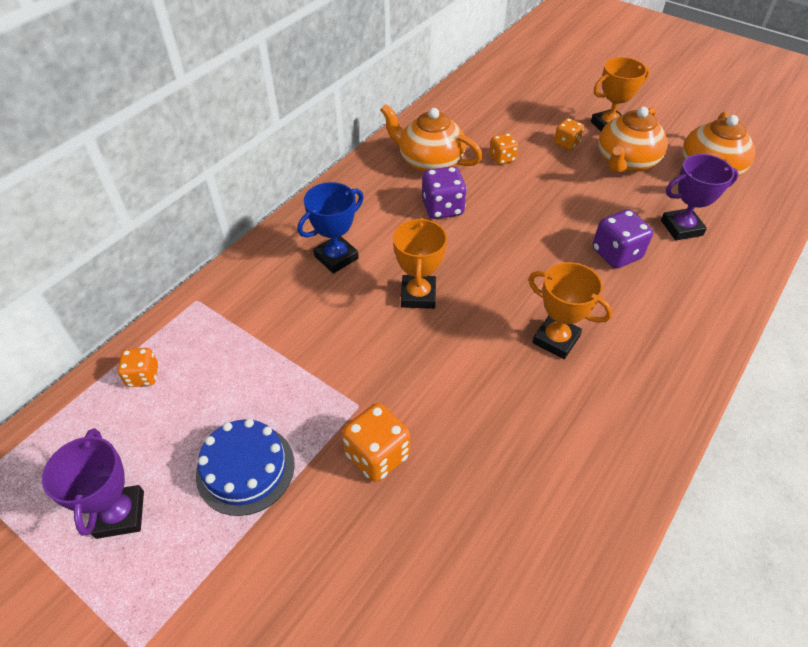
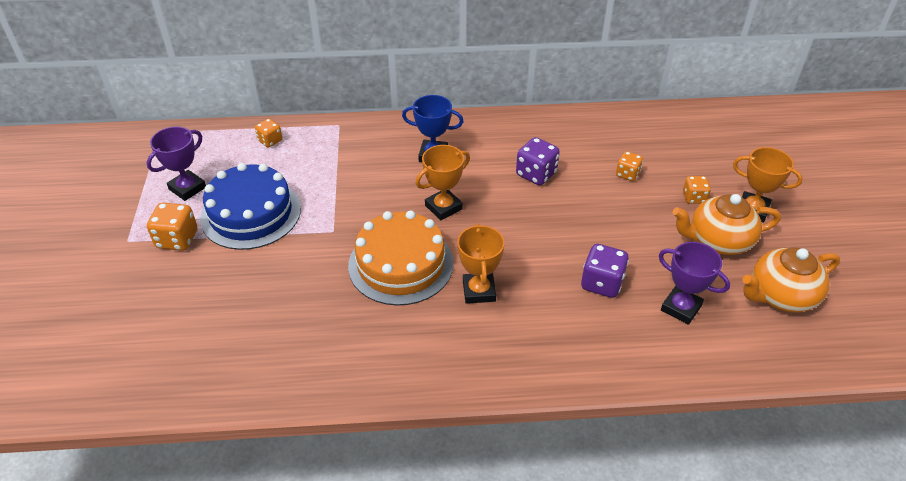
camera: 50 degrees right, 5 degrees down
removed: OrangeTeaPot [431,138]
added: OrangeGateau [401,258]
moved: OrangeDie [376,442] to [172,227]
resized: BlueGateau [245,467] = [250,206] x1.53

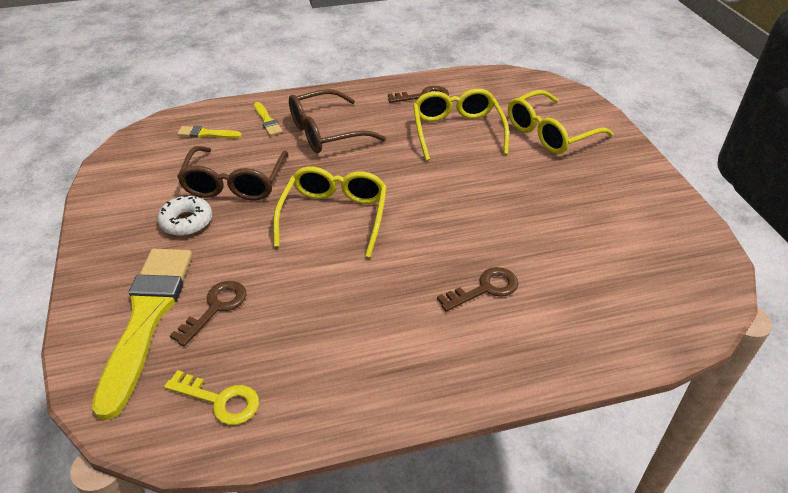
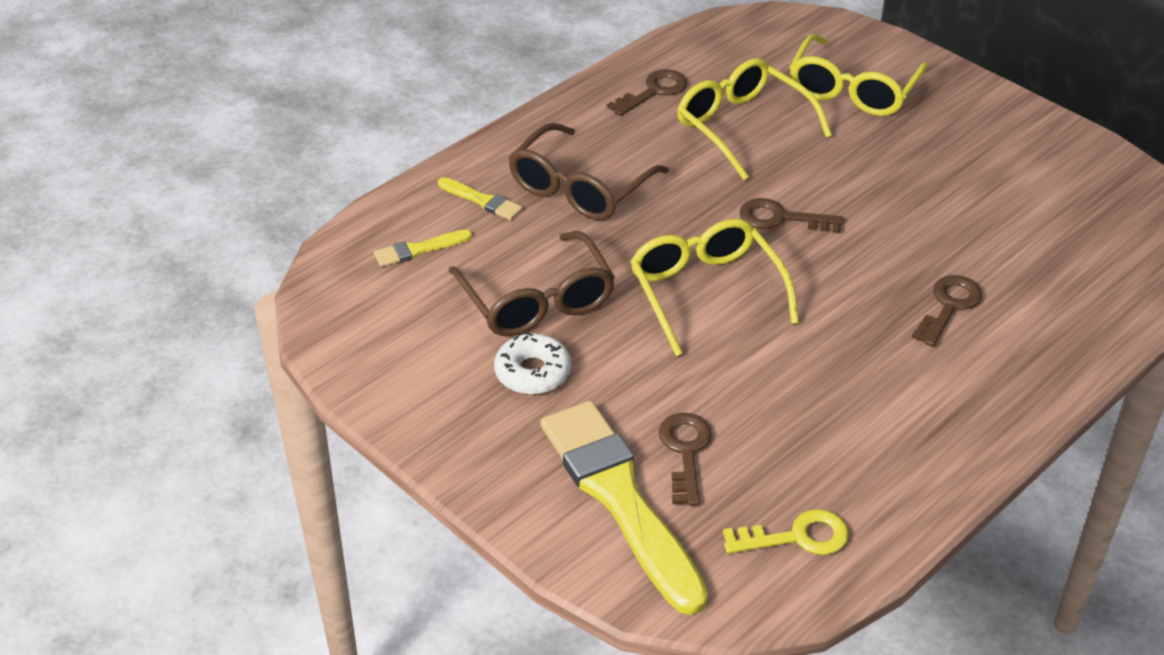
camera: 30 degrees left, 0 degrees up
added: DarkBrownLatchkey [791,215]

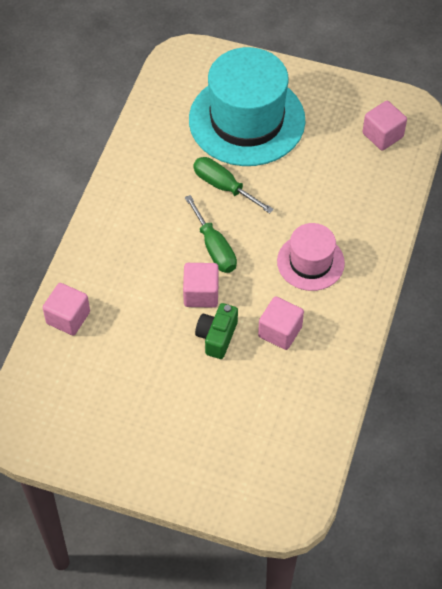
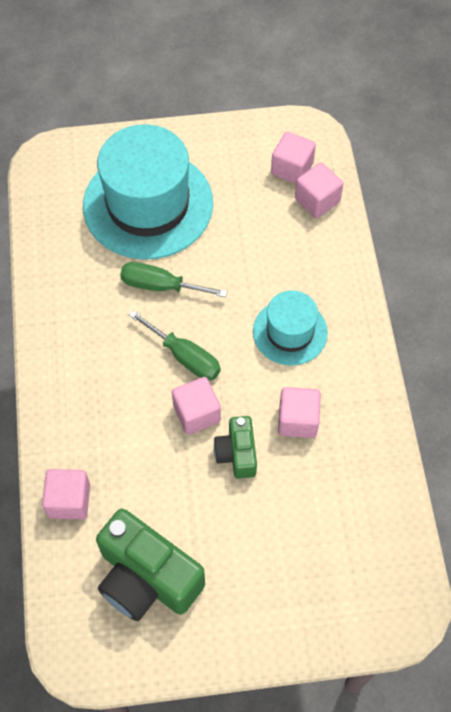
camera: 25 degrees left, 5 degrees up
added: PinkBlock [319,190]; GreenPhotoCamera [150,565]
recoloured: PinkHat [311,257] to AquaHat [290,328]

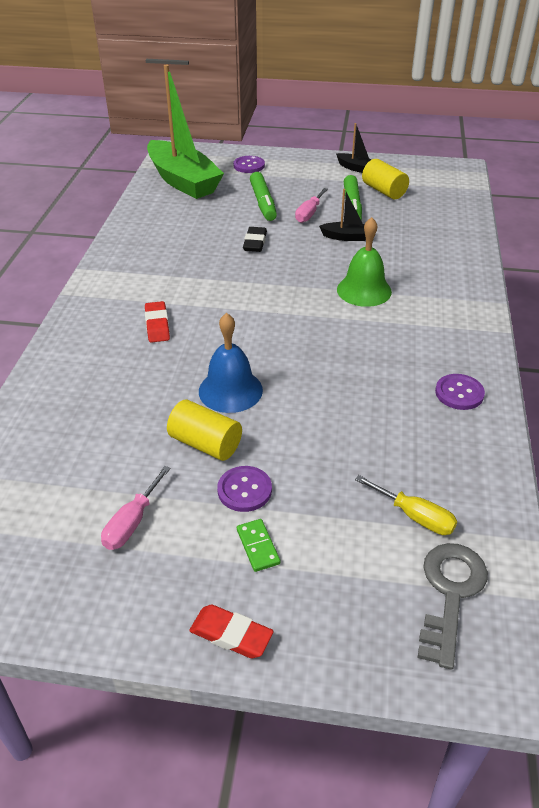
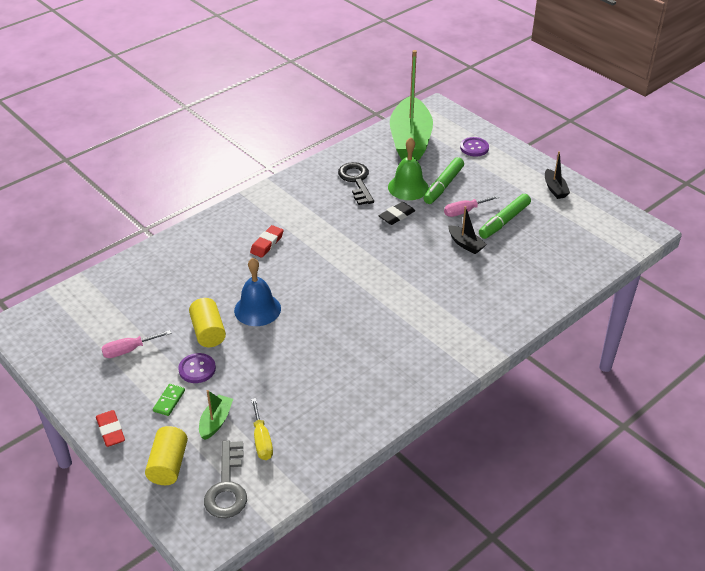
camera: 40 degrees right, 0 degrees up
removed: VioletShirtButton [460,392]
added: JetBlackLatchkey [356,183]; GreenBoat [216,415]
moved: GoldenCylinderShape [385,179] to [166,455]; GreenSchoolBell [364,262] to [408,168]
turned: AshGreyLatchkey [453,606] = [225,479] 120 degrees clockwise

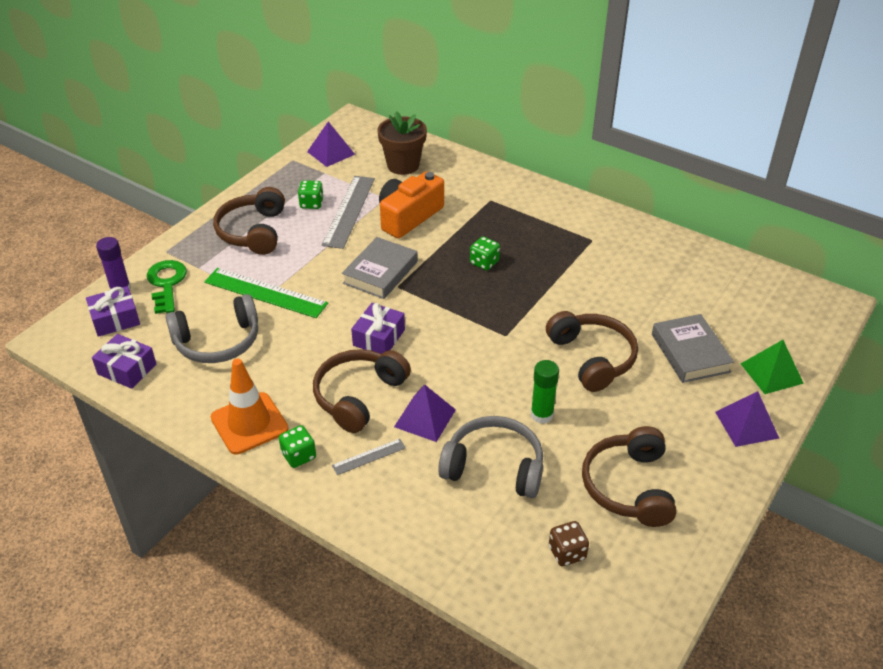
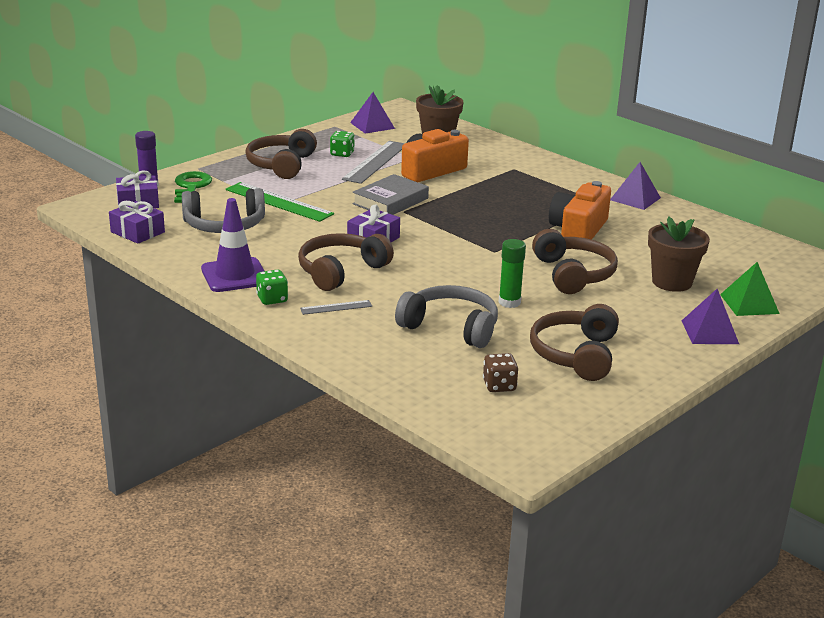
camera: 10 degrees right, 15 degrees down
removed: GreenDie [485,253]
added: OrangePhotoCamera [580,210]
moved: VioletPyramidShape [425,413] to [635,186]
replaced: AshGreyHardcover [693,348] to DarkBrownPottedPlant [679,254]
recoloured: OrangeSafetyCone [249,406] to VioletSafetyCone [232,245]

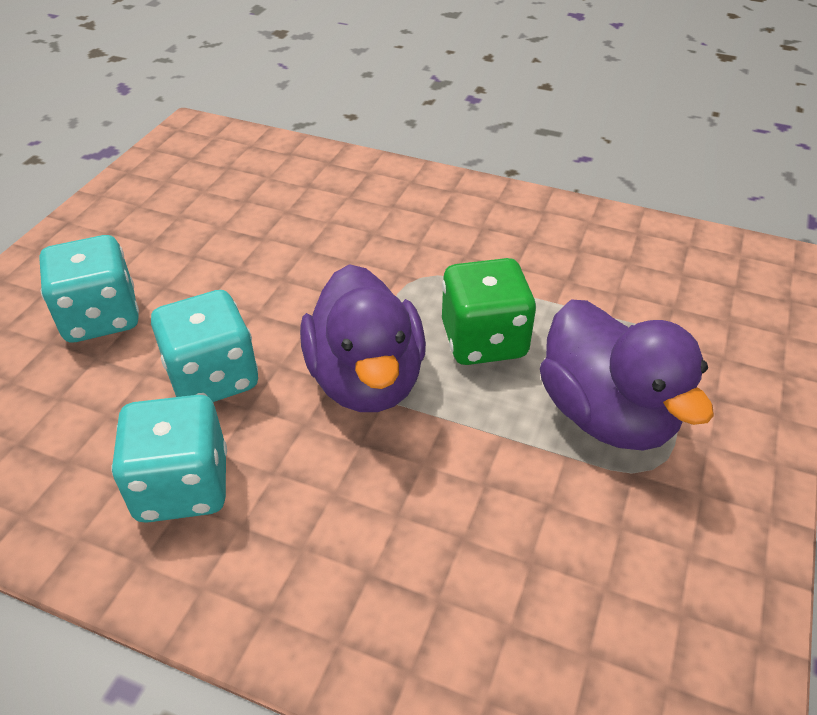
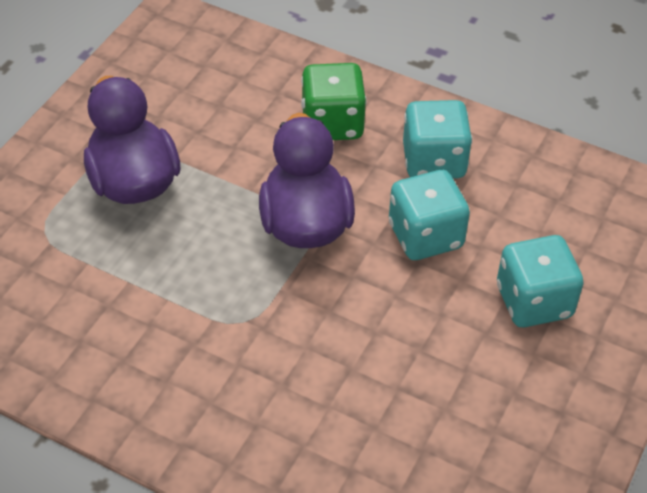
camera: 175 degrees left, 5 degrees up
moved: GreenDie [489,311] to [333,101]

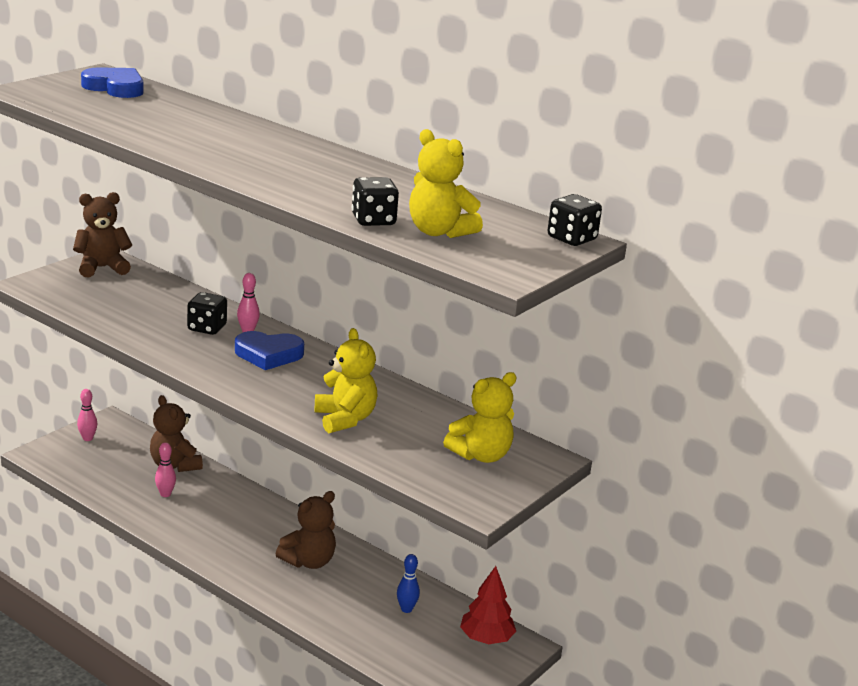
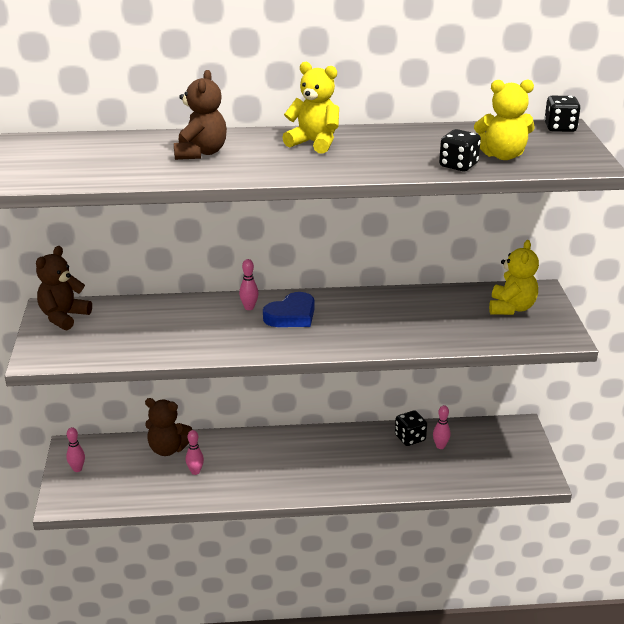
camera: 40 degrees left, 5 degrees up
removed: BlueHeart [112,83]; RedToyTree [488,605]
moved: JetBlackDie [207,313] to [411,428]; GoldenStuffedBear [346,380] to [310,108]; DarkBrownStuffedBear [305,530] to [200,115]
recoloured: BlueBowlingPin [408,583] to PinkBowlingPin [442,427]

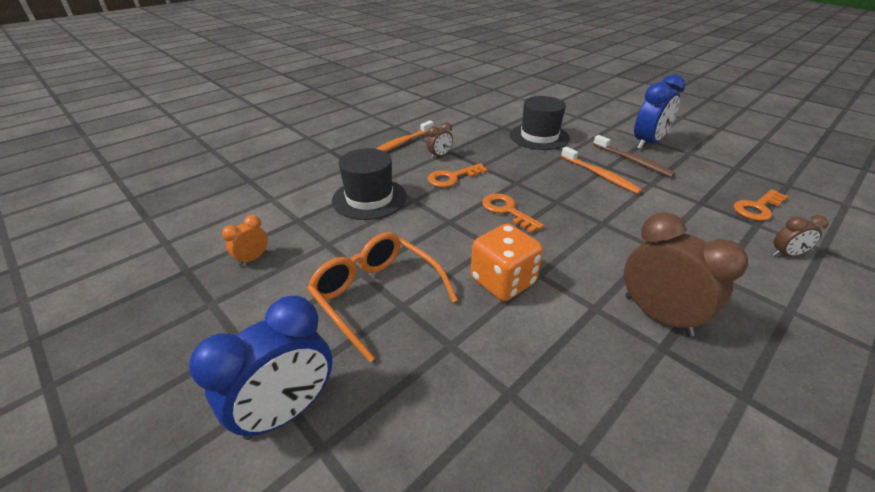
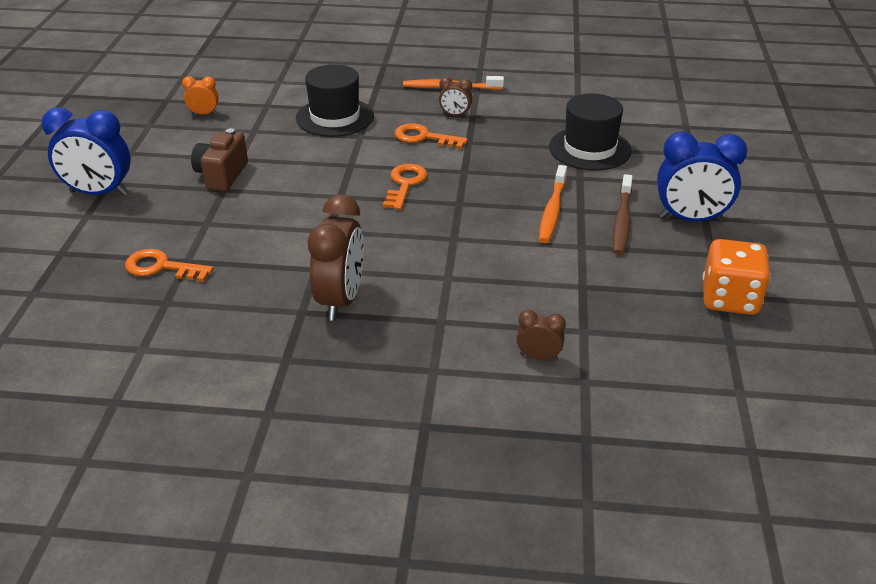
camera: 50 degrees right, 0 degrees up
moved: OrangeLatchkey [760,205] to [169,265]; OrangeDie [507,262] to [736,277]
replaced: OrangeEyeglasses [382,297] to DarkBrownPhotoCamera [219,159]
turned: DarkBrownAlarmClock [800,235] = [541,335] 150 degrees clockwise

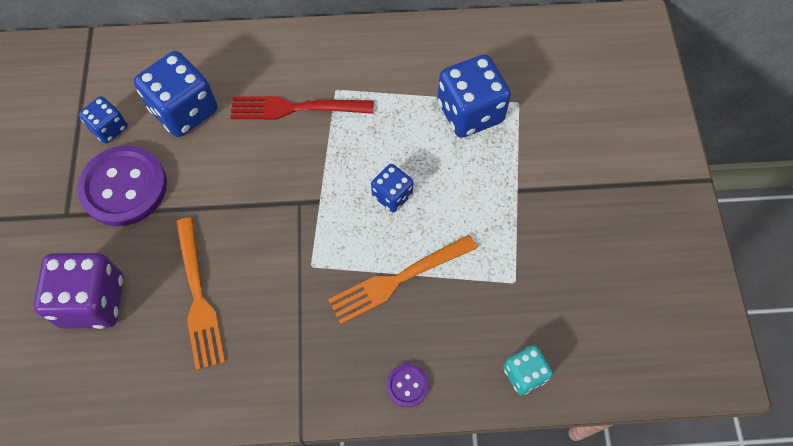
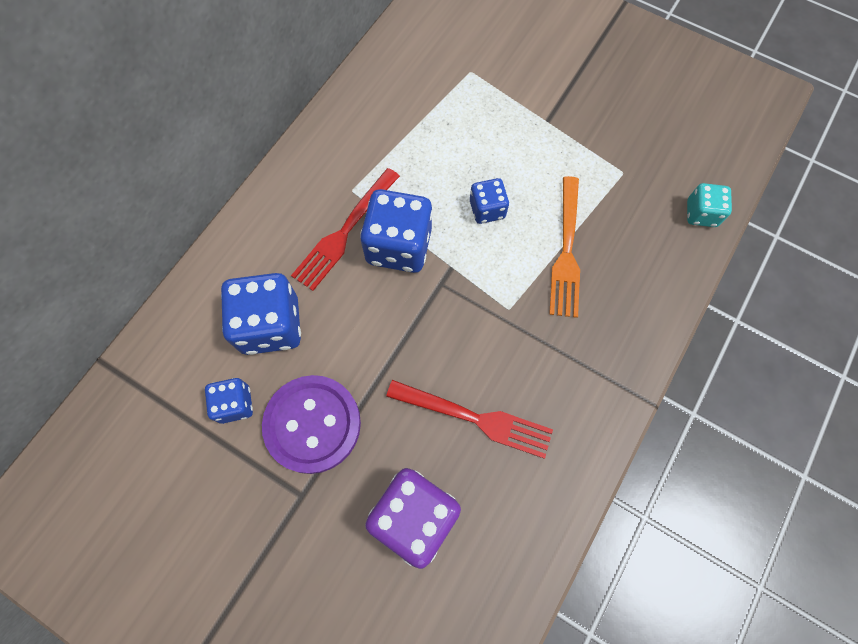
camera: 55 degrees left, 5 degrees up
removed: VioletShirtButton [407,385]
moved: BlueDie [474,96] to [396,231]
recoloured: OrangeFork [200,293] to RedFork [469,419]

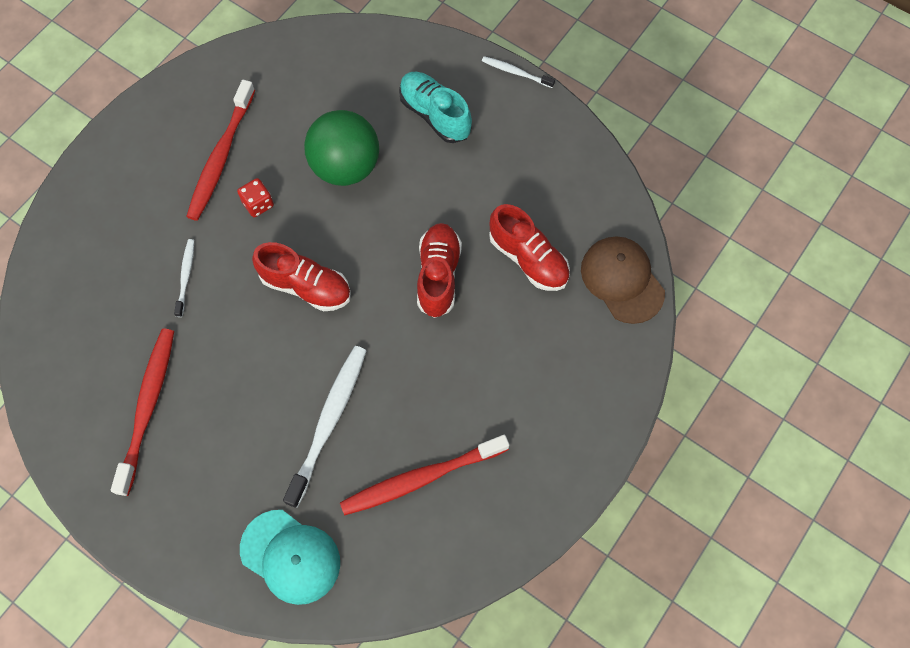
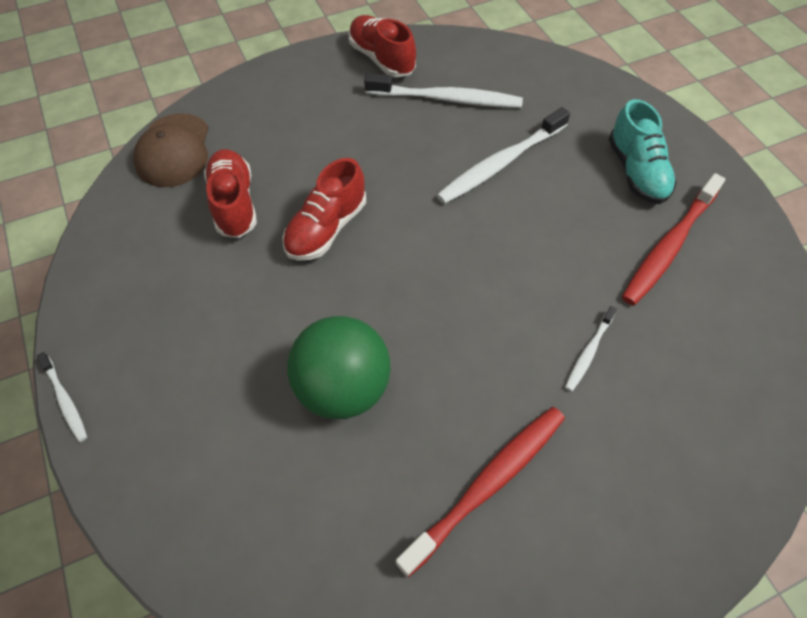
camera: 150 degrees left, 10 degrees down
removed: RedDie [255,197]; AquaCap [290,557]
moved: AquaShoe [435,107] to [642,151]; RedShoe [301,276] to [382,46]
recoloured: RedToothBrush [424,475] to PureWhiteToothBrush [443,90]

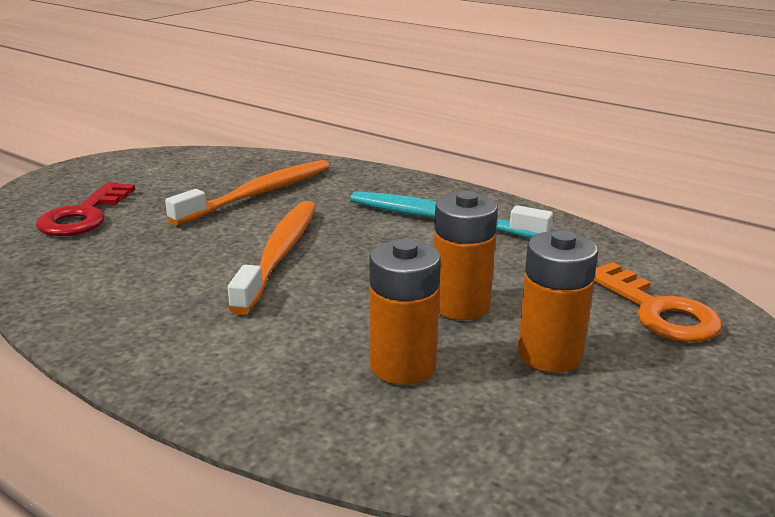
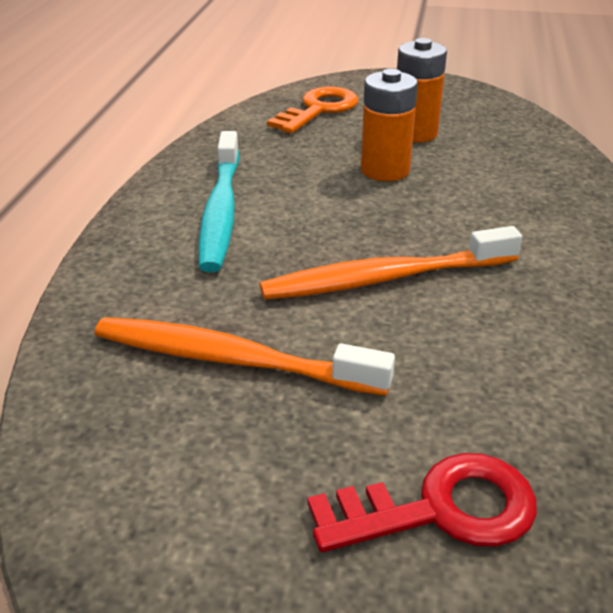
camera: 115 degrees left, 10 degrees up
removed: OrangePowerCell [405,312]

